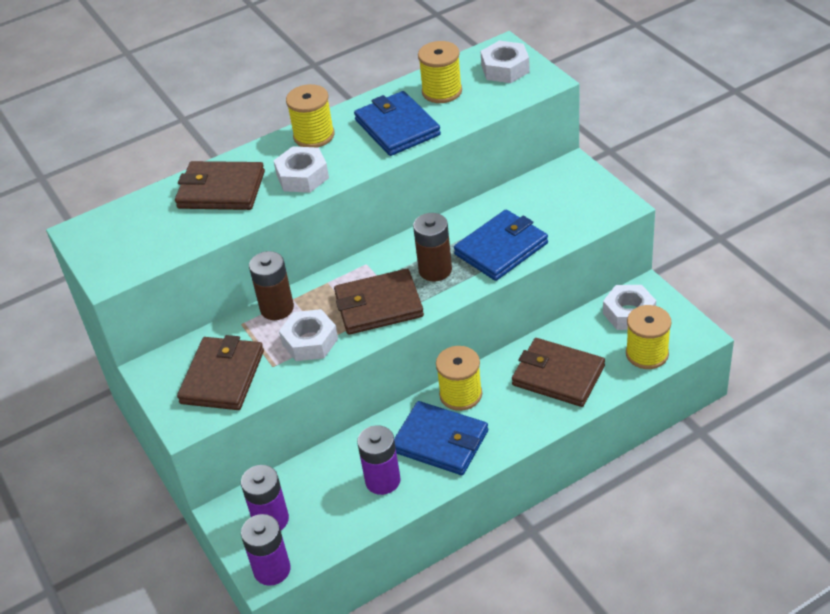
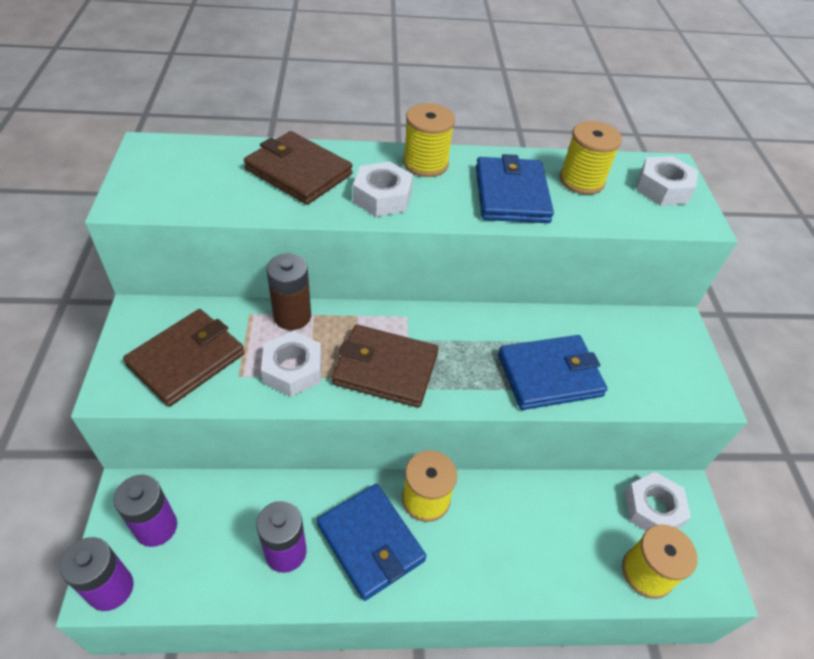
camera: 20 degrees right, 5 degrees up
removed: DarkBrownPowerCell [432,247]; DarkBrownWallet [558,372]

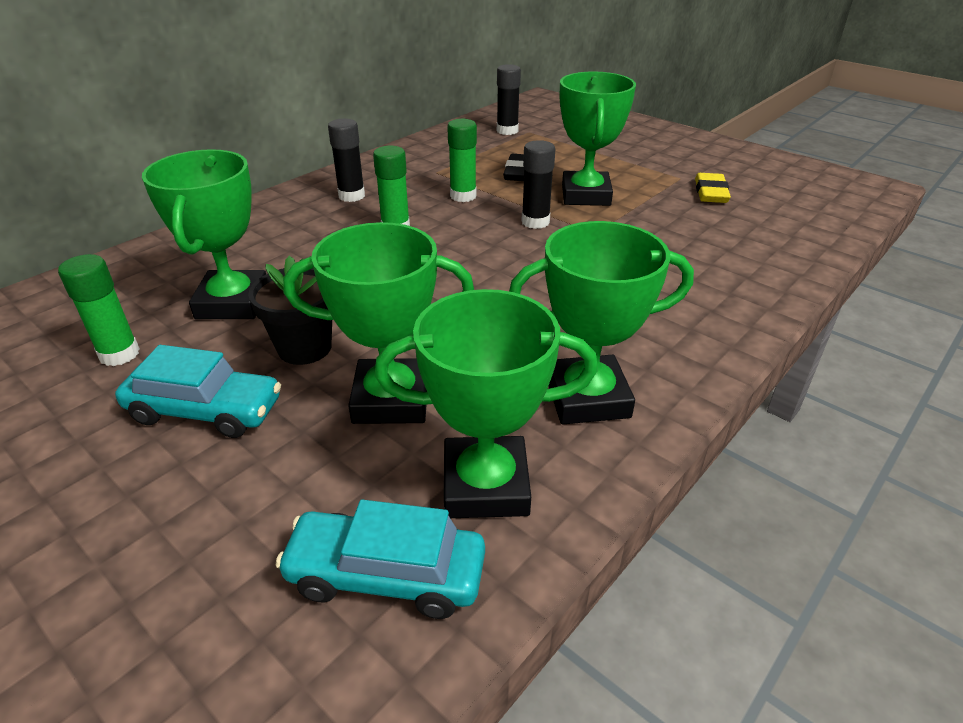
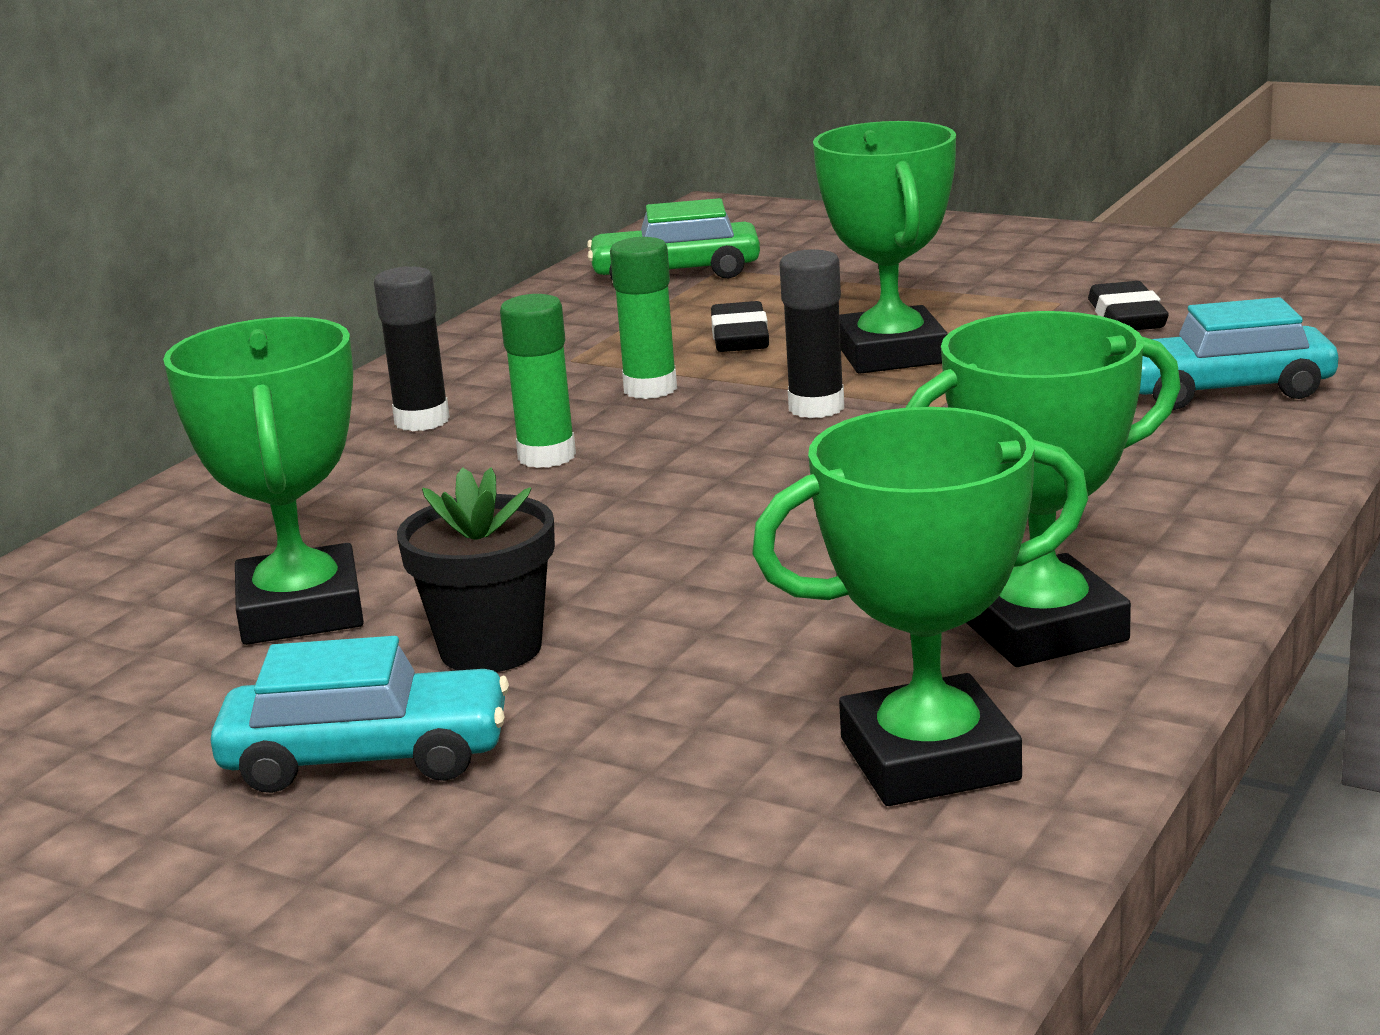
camera: 10 degrees left, 15 degrees down
removed: GreenTrophy [378,323]; GreenStickOfGlue [99,310]
moved: AquaAutomobile [380,559] to [1238,353]
replaced: JetBlackStickOfGlue [509,99] to GreenAutomobile [673,238]
recoloured: GoldenGumEraser [713,188] to JetBlackGumEraser [1128,305]

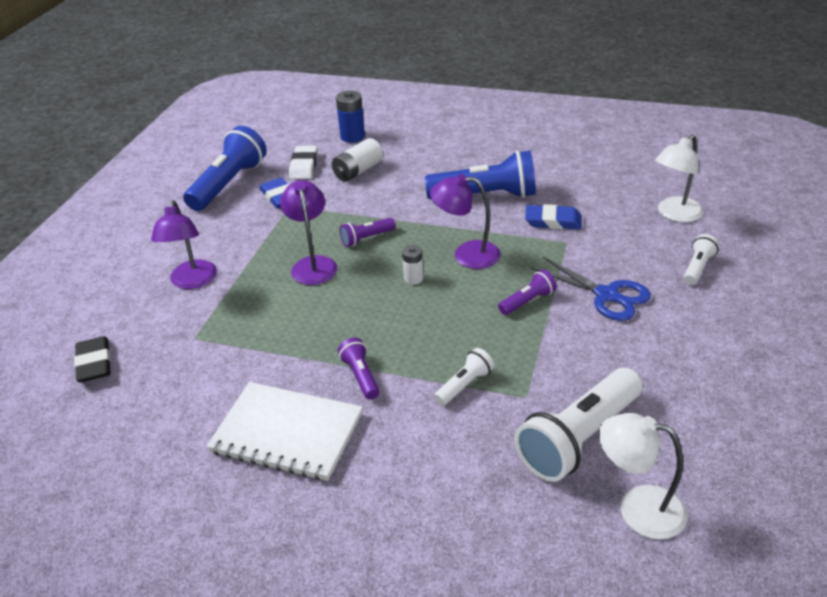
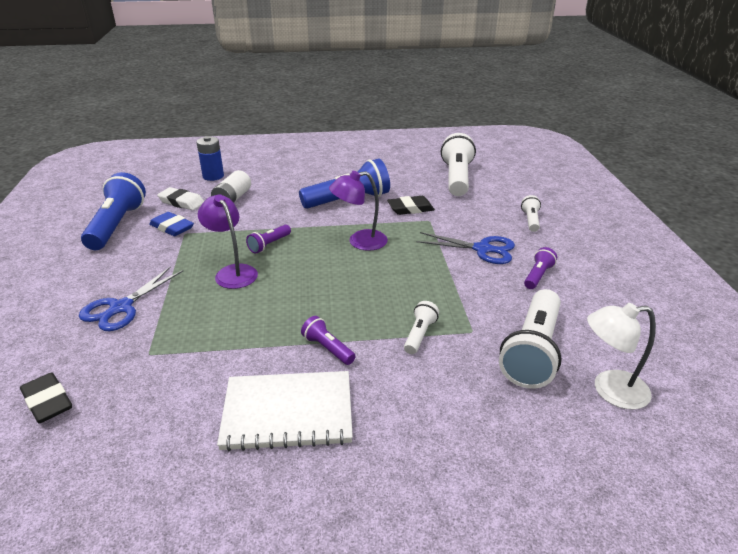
camera: 25 degrees left, 5 degrees down
removed: PureWhiteDeskLamp [679,178]; PureWhitePowerCell [413,265]
added: PureWhitePocketTorch [458,164]
moved: VioletPocketTorch [527,292] to [540,268]
replaced: VioletDeskLamp [184,244] to BluePairOfScissors [131,298]
recoloured: BlueGumEraser [553,216] to JetBlackGumEraser [411,205]
turned: PureWhiteGumEraser [303,162] = [180,198] 45 degrees counterclockwise

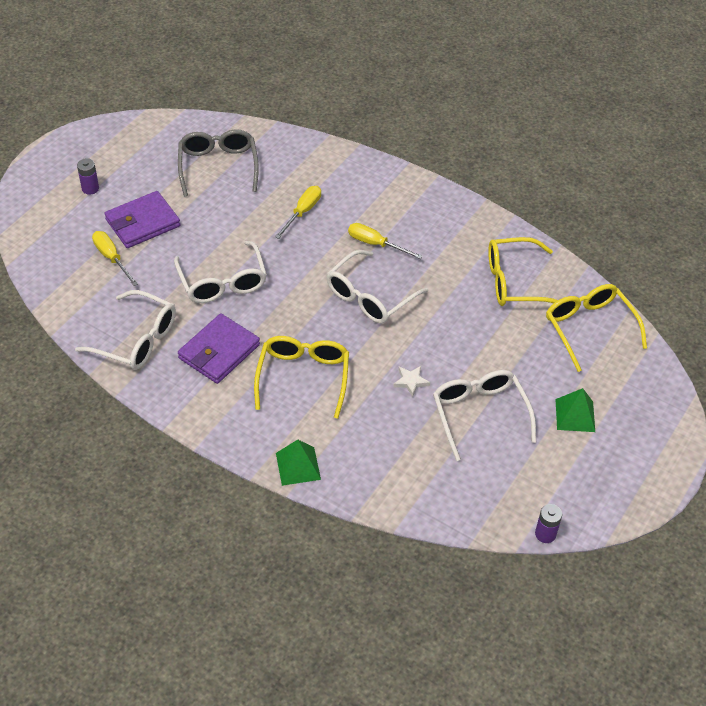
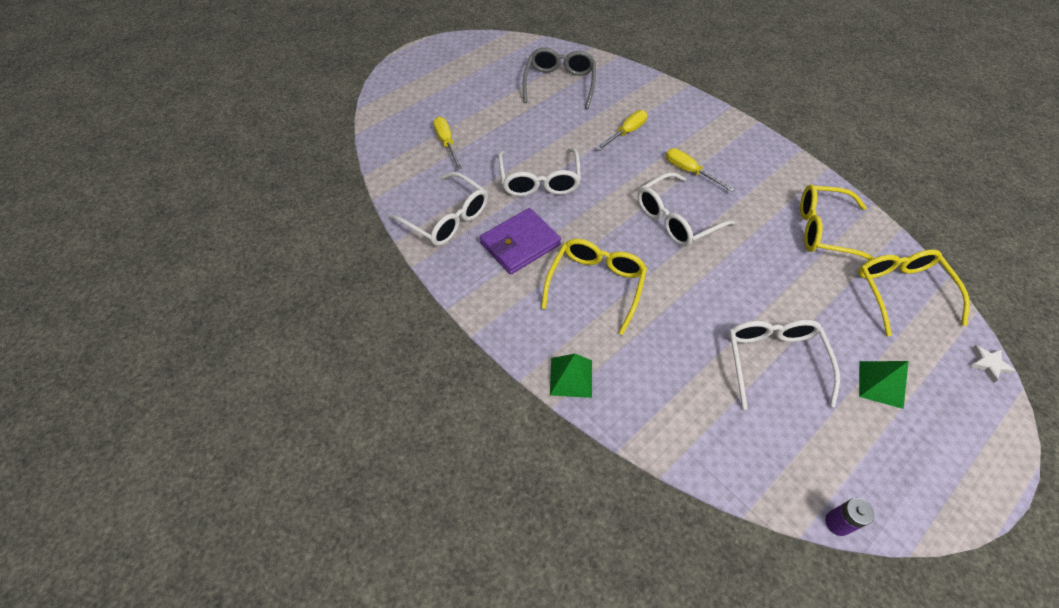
camera: 15 degrees right, 5 degrees up
removed: VioletPowerCell [88,176]; VioletWallet [142,219]
moved: PureWhiteStarShape [411,381] to [992,364]

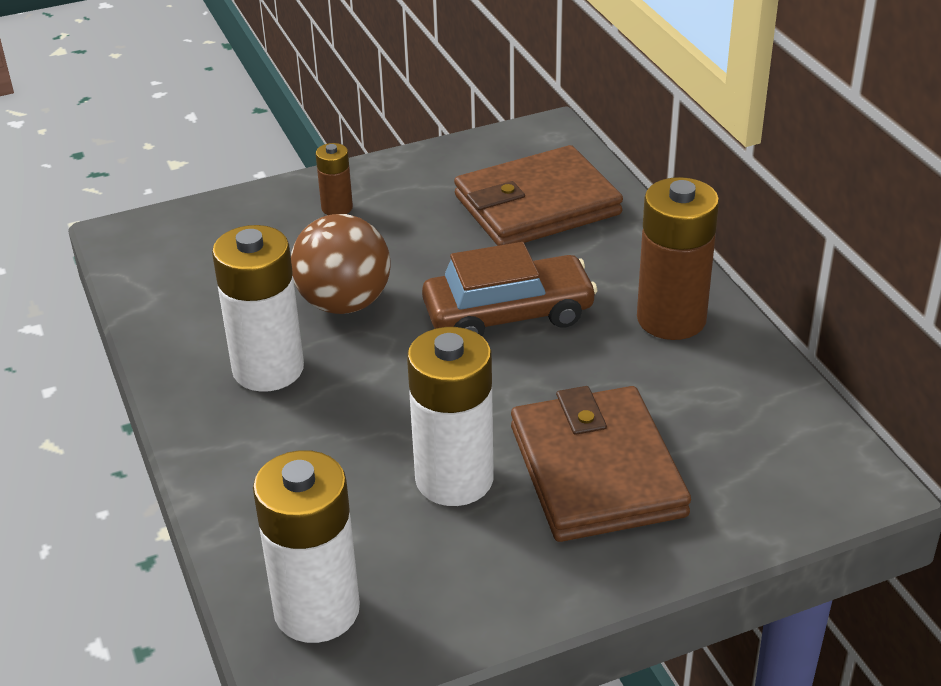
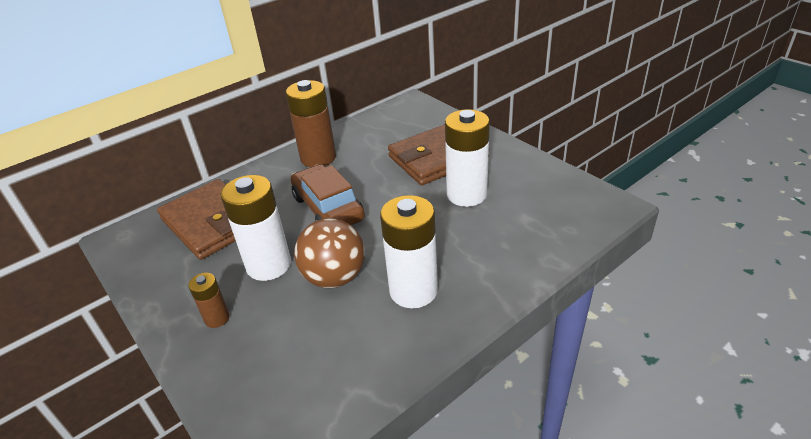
camera: 105 degrees left, 0 degrees up
moved: PureWhitePowerCell [306,546] to [256,228]

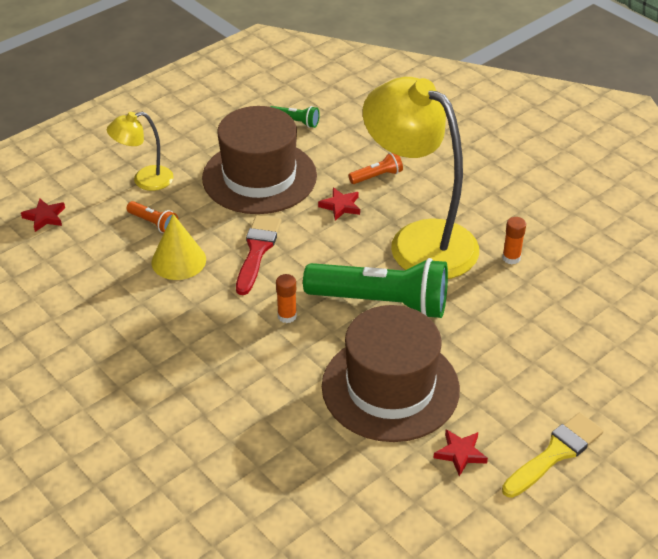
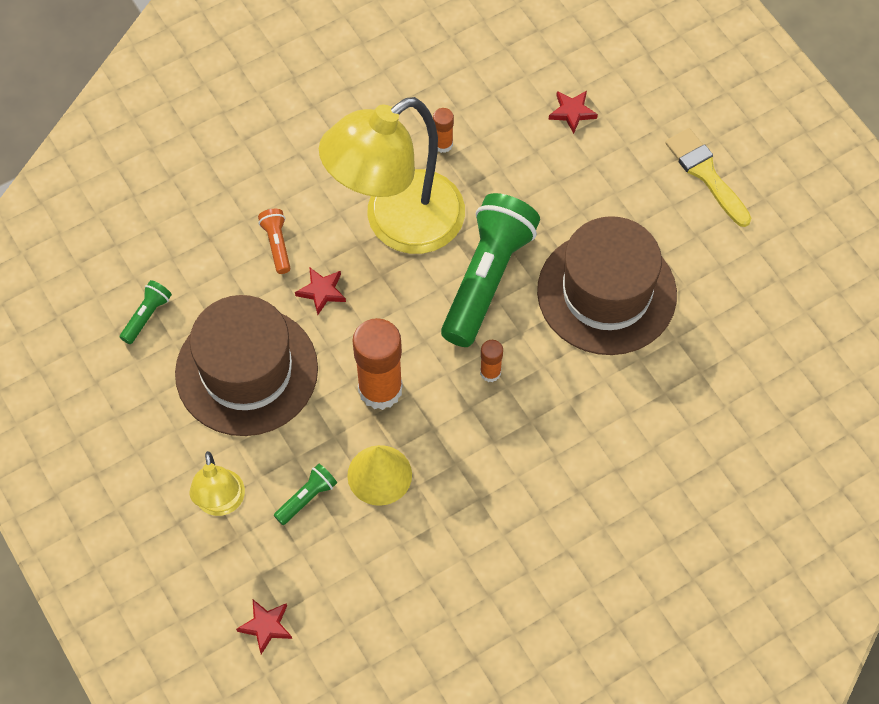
camera: 80 degrees left, 20 degrees up
moved: RedStarShape [461,453] to [573,112]
replaced: RedPaintBrush [259,255] to OrangeStickOfGlue [377,364]
recoloured: OrangePocketTorch [152,217] to GreenPocketTorch [305,494]

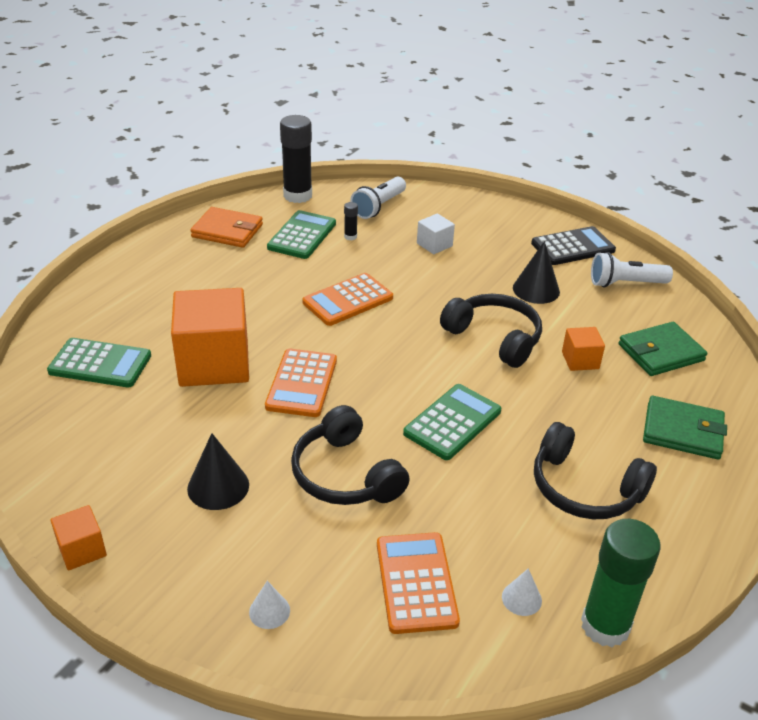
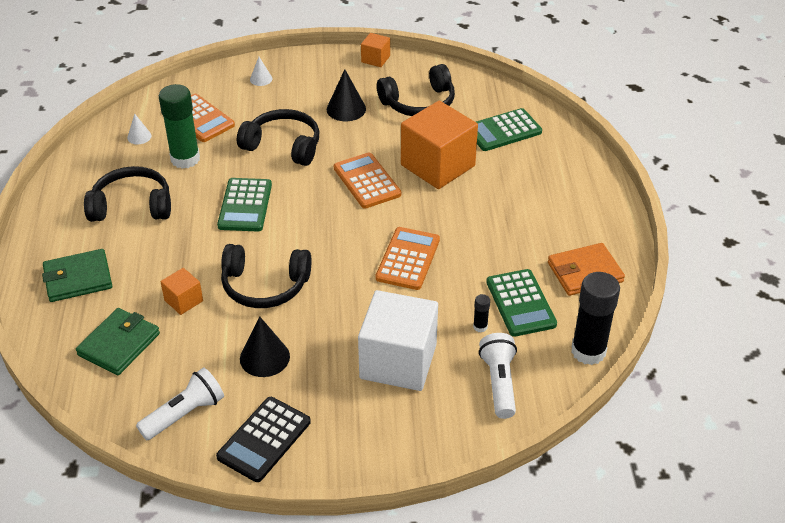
camera: 145 degrees right, 5 degrees up
added: JetBlackHeadphones [416,90]
moved: GreenStickOfGlue [621,583] to [179,126]
resized: PureWhiteBlock [436,233] = [398,340] x2.17

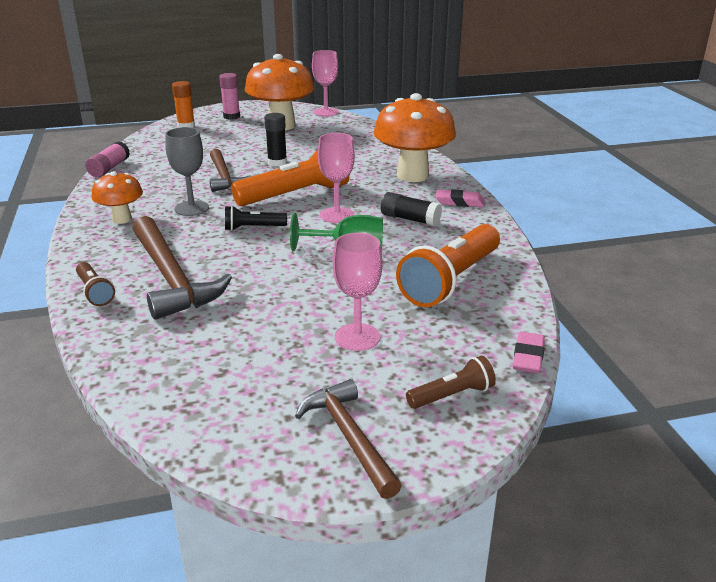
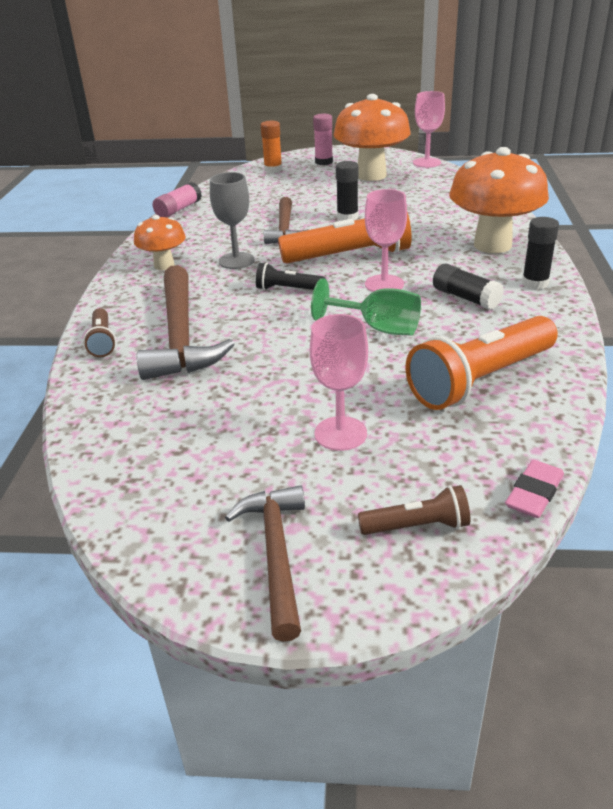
camera: 20 degrees right, 5 degrees up
replaced: PinkGumEraser [460,198] to JetBlackStickOfGlue [540,253]

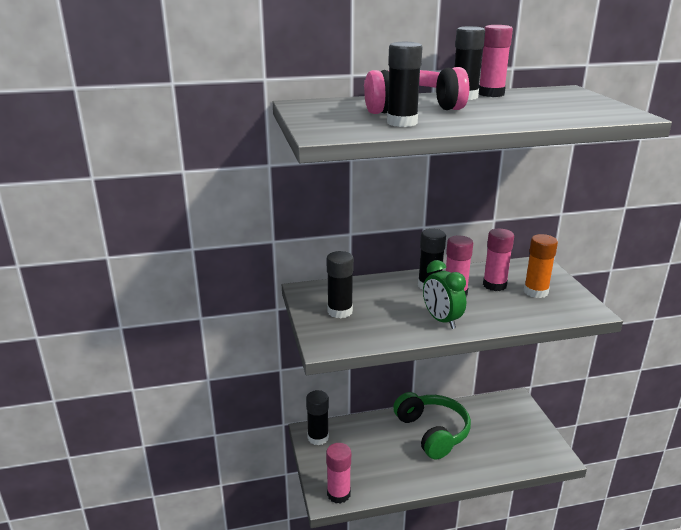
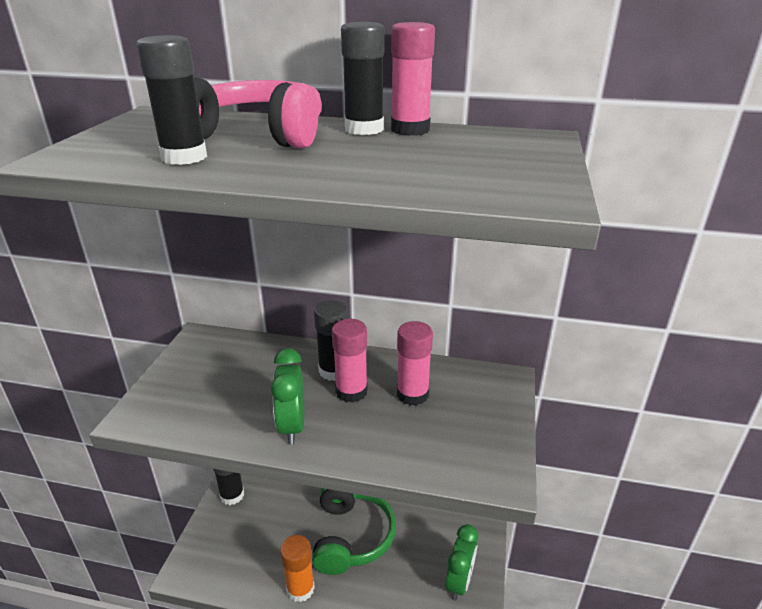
camera: 25 degrees right, 5 degrees up
removed: JetBlackStickOfGlue [340,284]; PinkStickOfGlue [338,473]
added: GreenAlarmClock [461,562]
moved: OrangeStickOfGlue [541,266] to [297,568]

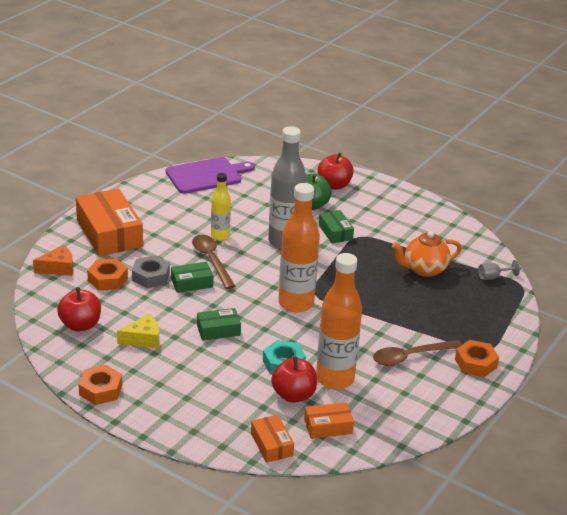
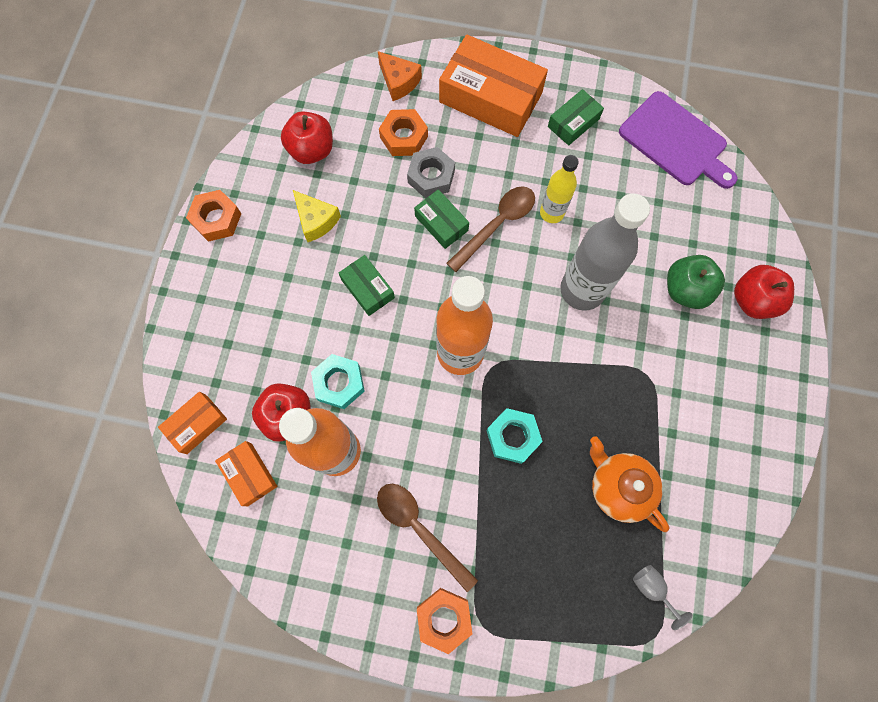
camera: 70 degrees right, 40 degrees up
added: AquaHexNut [514,436]
moved: GreenBox [336,227] to [576,117]
turned: OrangeBox [109,222] = [493,85] 75 degrees clockwise

